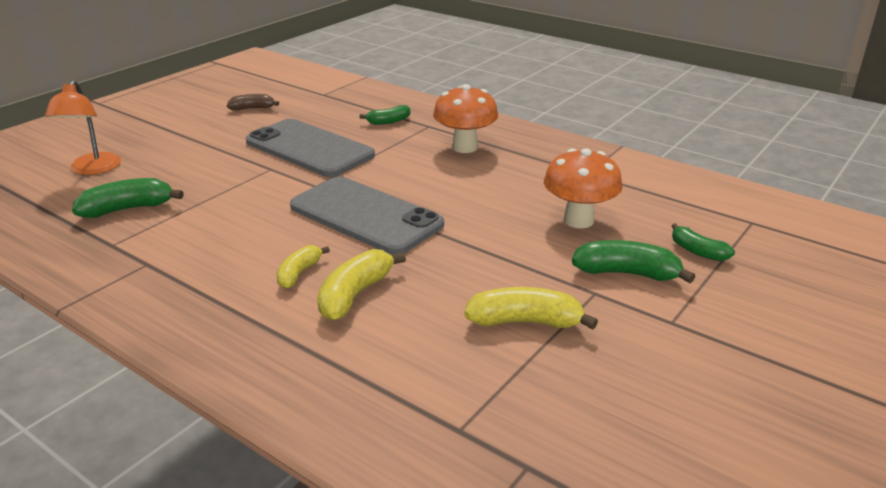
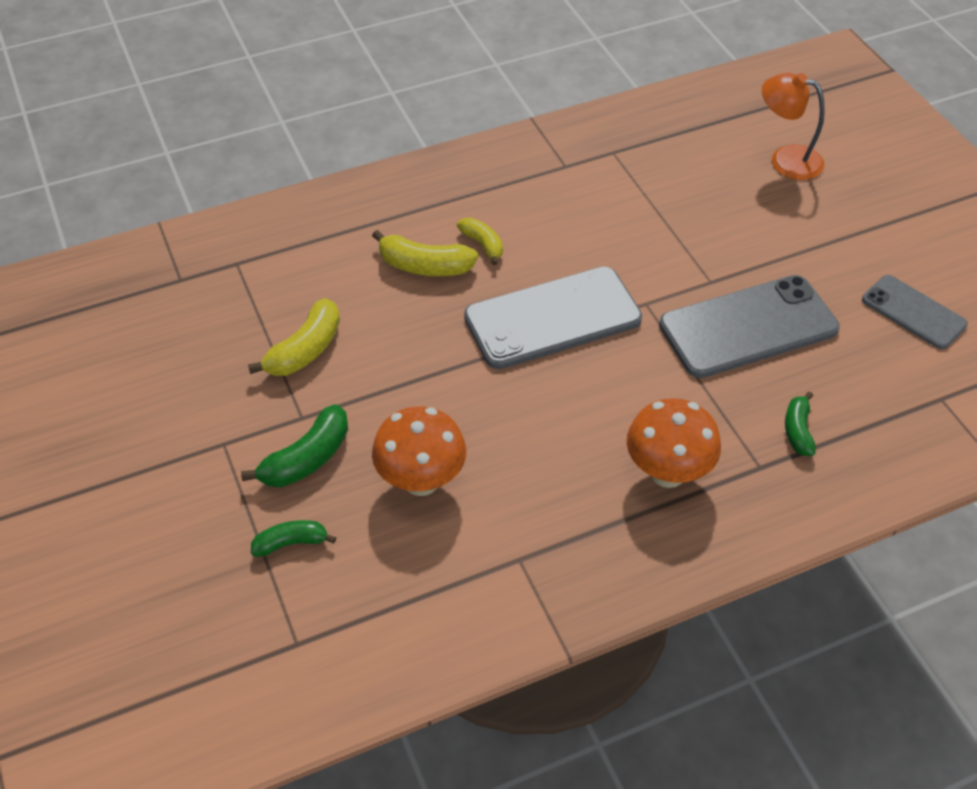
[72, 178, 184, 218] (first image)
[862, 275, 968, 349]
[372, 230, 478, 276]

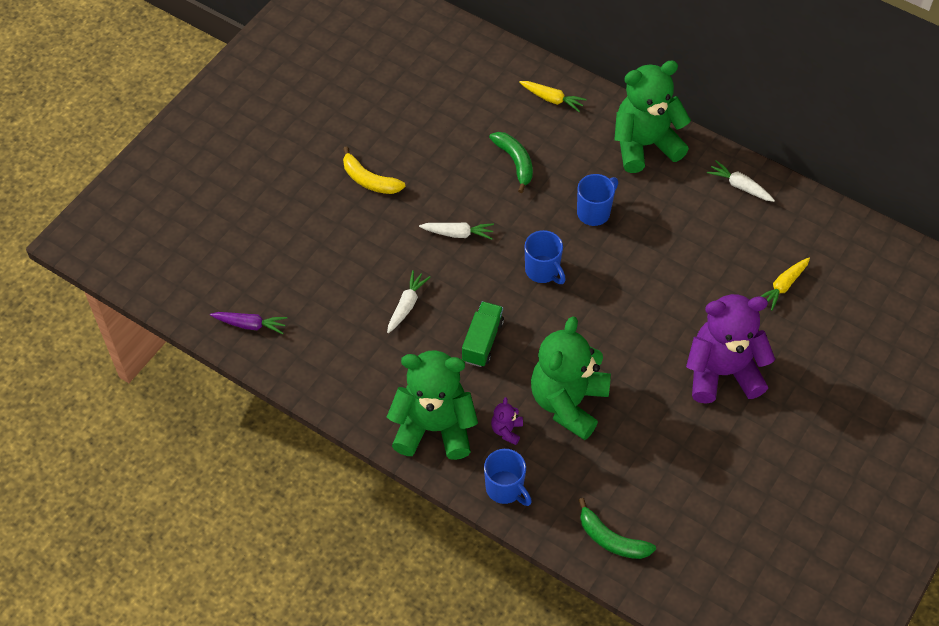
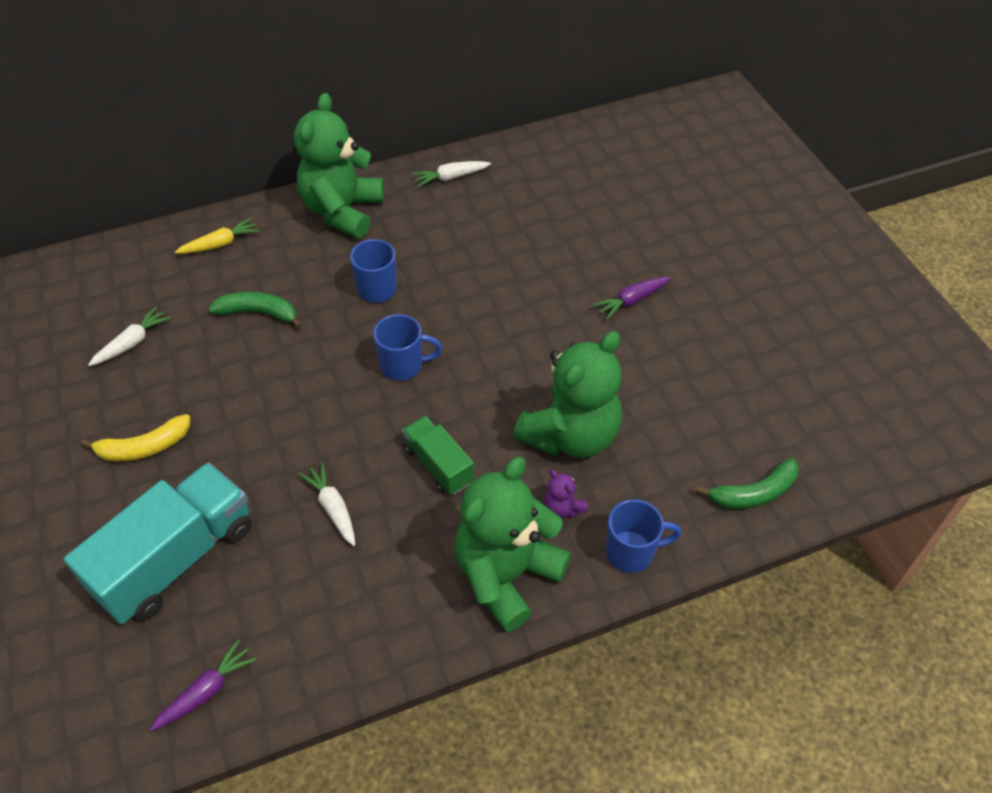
[760, 258, 810, 311] (first image)
[64, 463, 252, 624]
[88, 306, 171, 366]
[593, 277, 671, 320]
[513, 331, 622, 458]

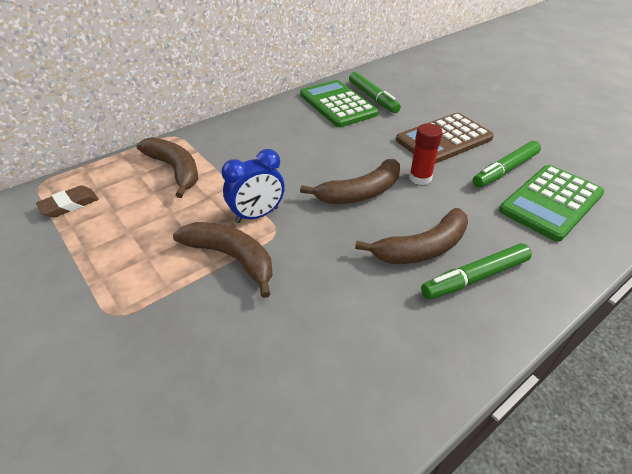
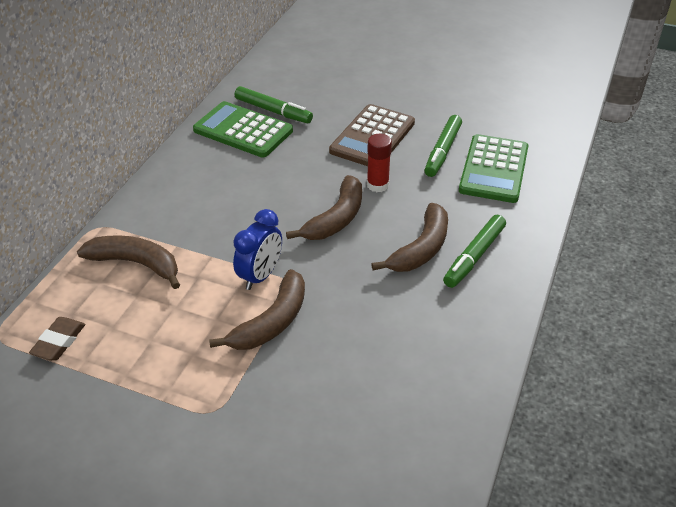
[209, 269, 305, 350]

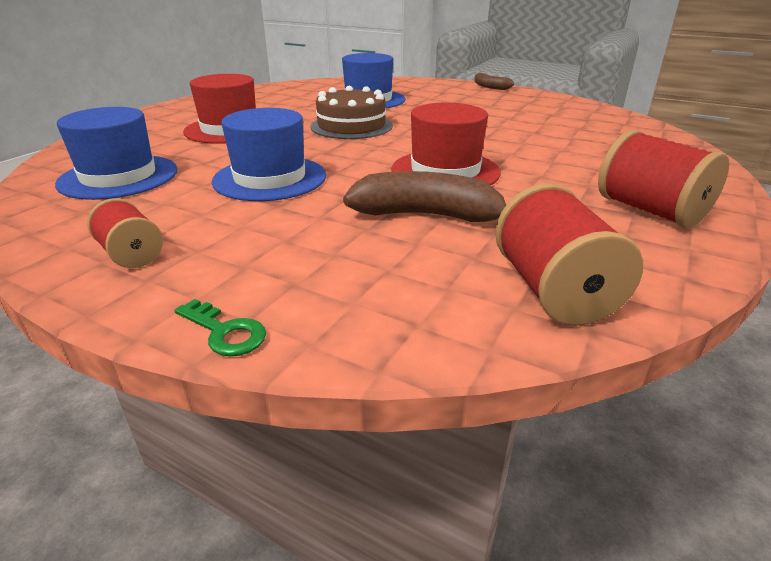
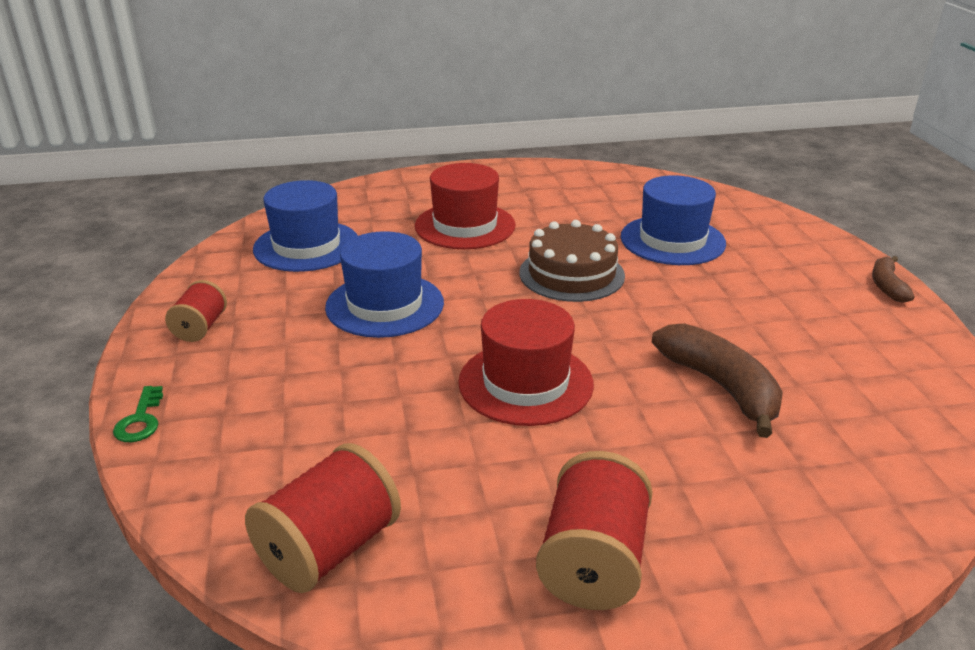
[652, 323, 783, 438]

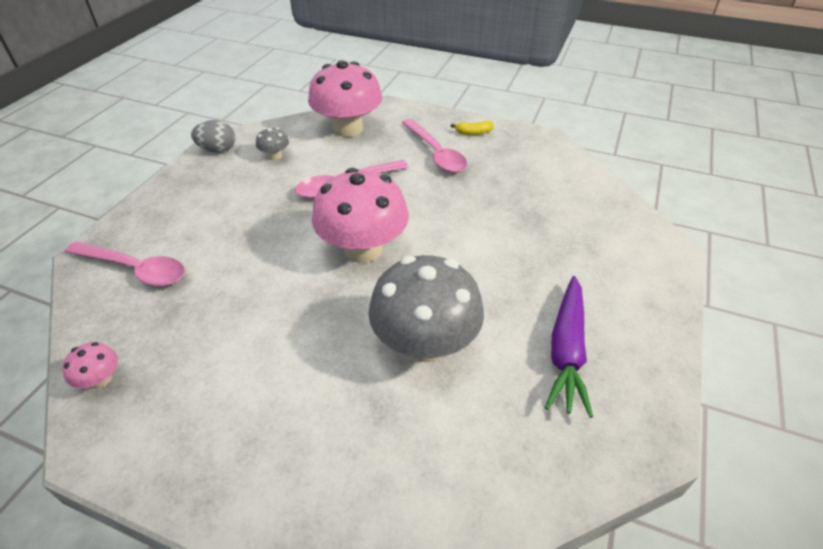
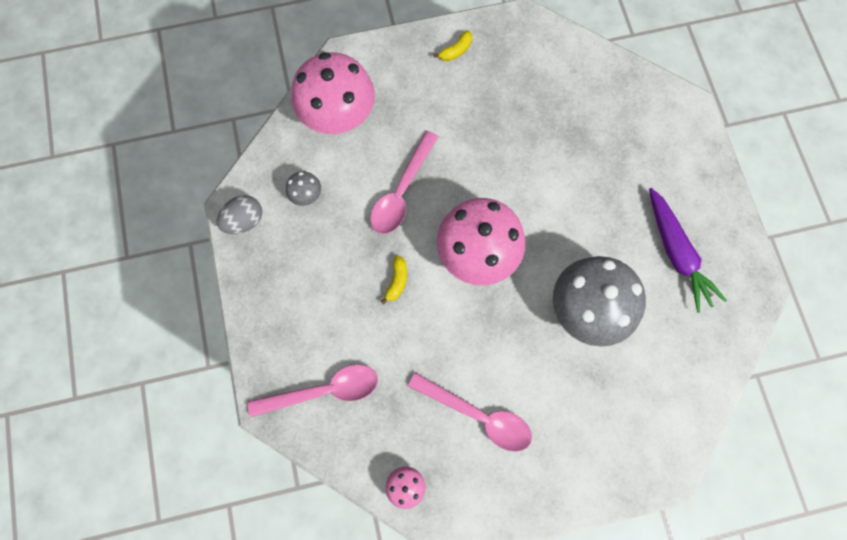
[381, 256, 407, 304]
[408, 372, 532, 452]

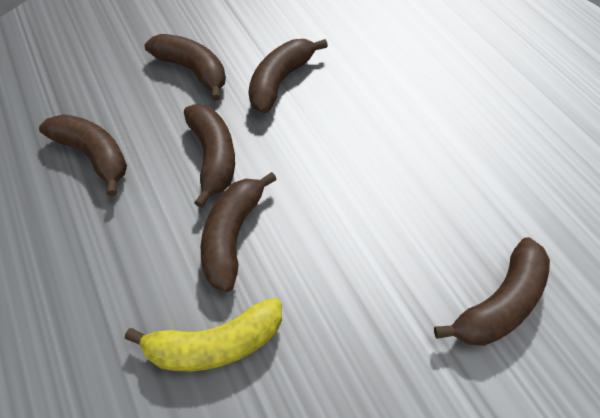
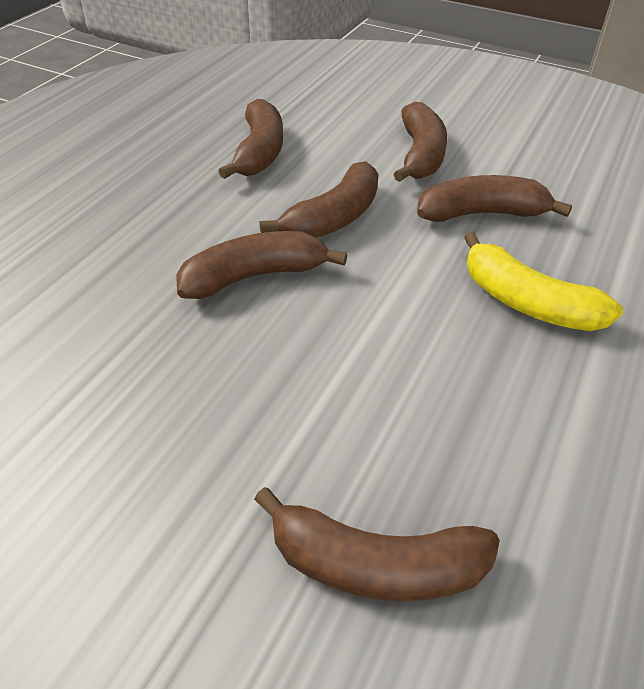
[464, 232, 623, 331]

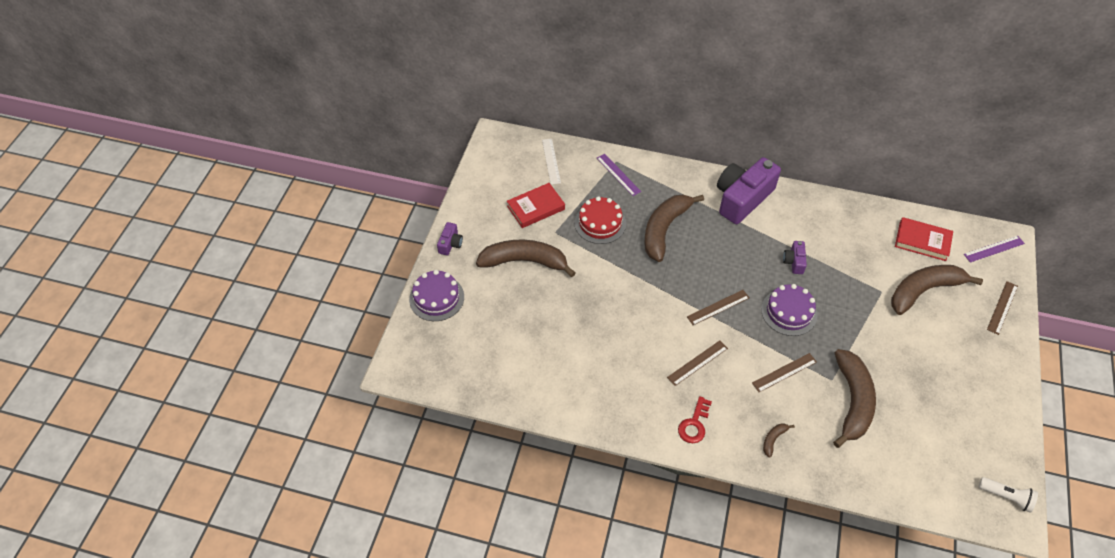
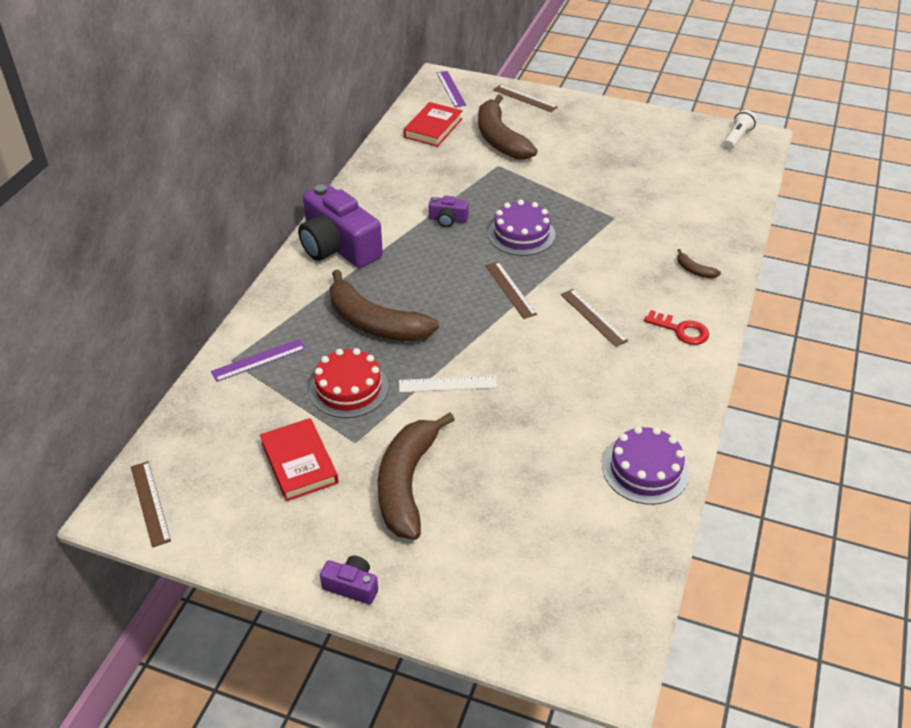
[833, 349, 876, 448] (first image)
[603, 426, 689, 505]
[399, 376, 497, 392]
[131, 461, 171, 548]

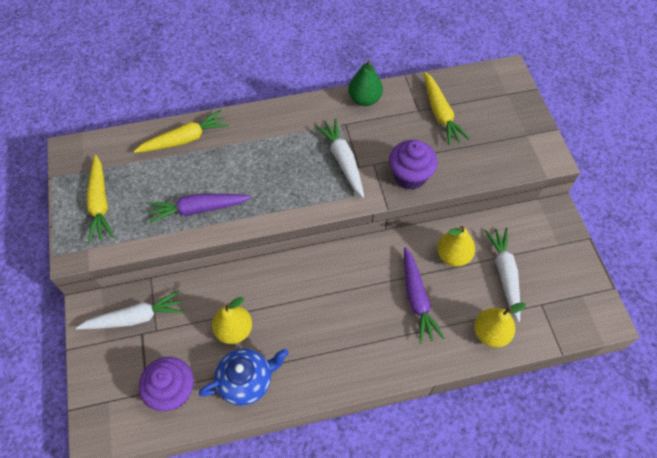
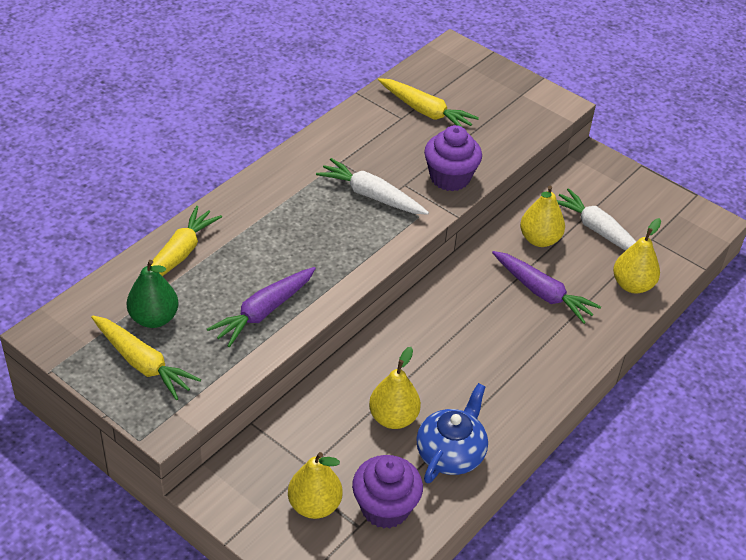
[76, 291, 184, 329] (first image)
[288, 452, 342, 519]
[127, 260, 179, 328]

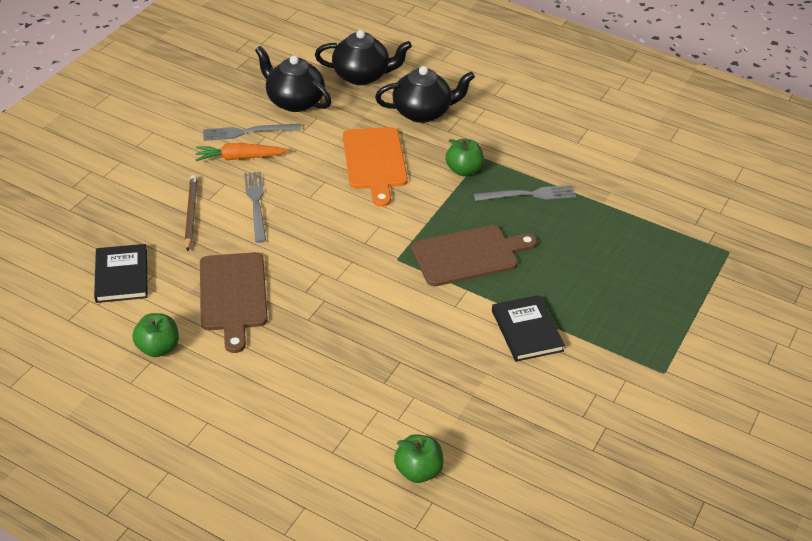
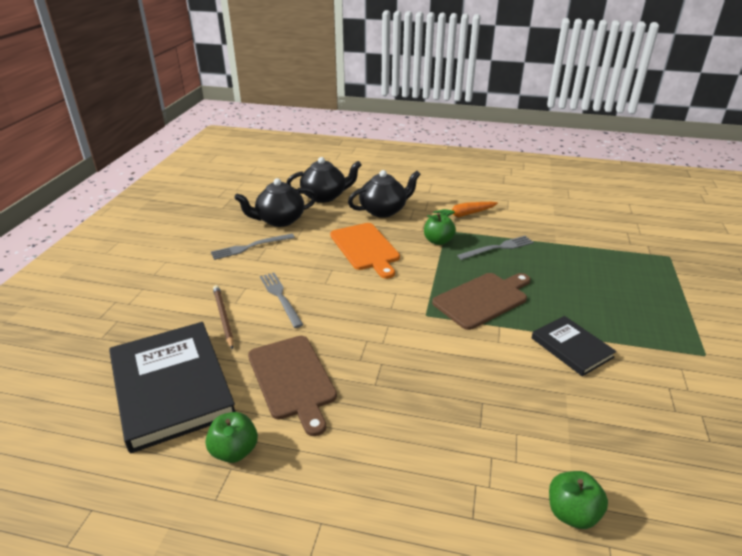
[433, 202, 498, 218]
[234, 178, 317, 227]
[109, 322, 236, 453]

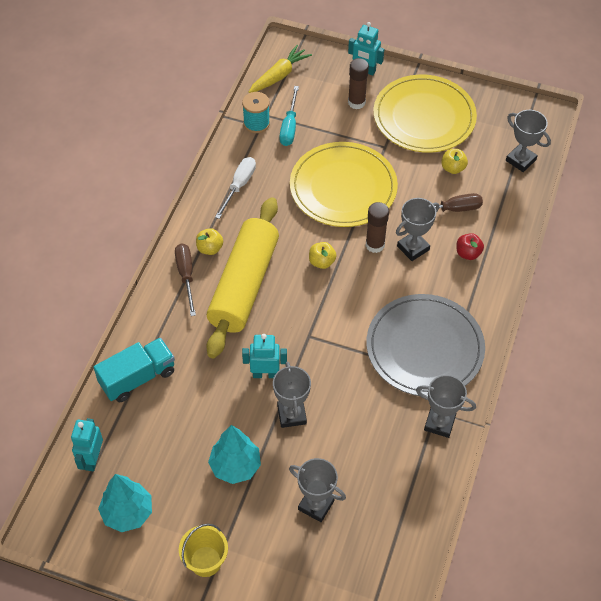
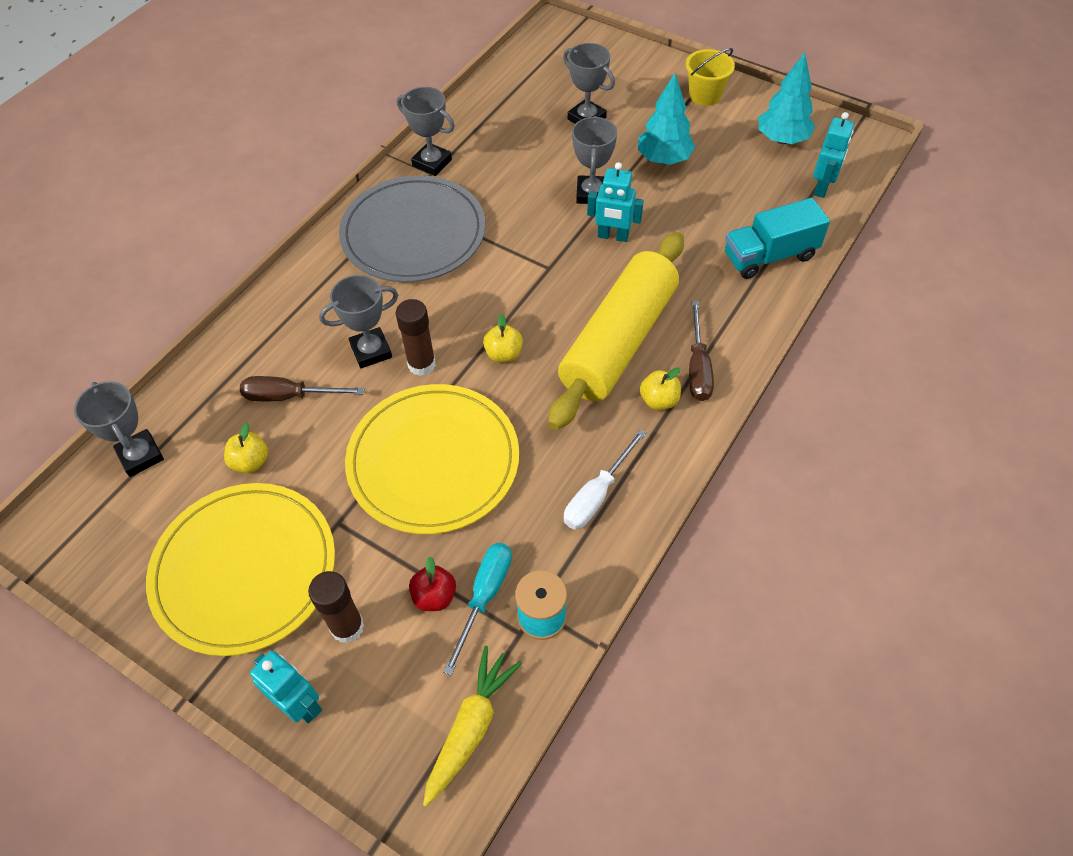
[409, 557, 456, 611]
[423, 646, 522, 807]

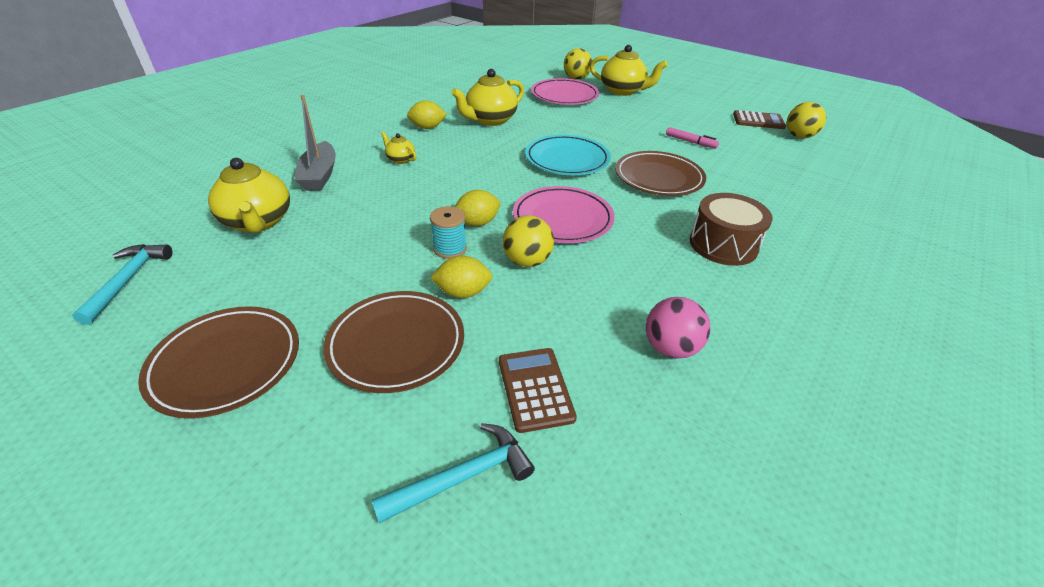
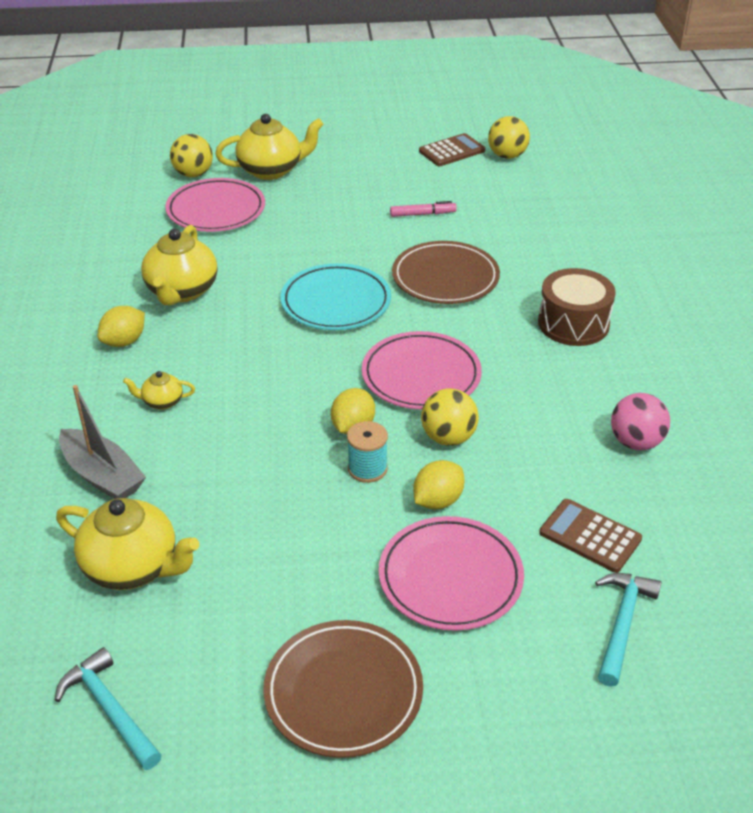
[379, 516, 524, 631]

